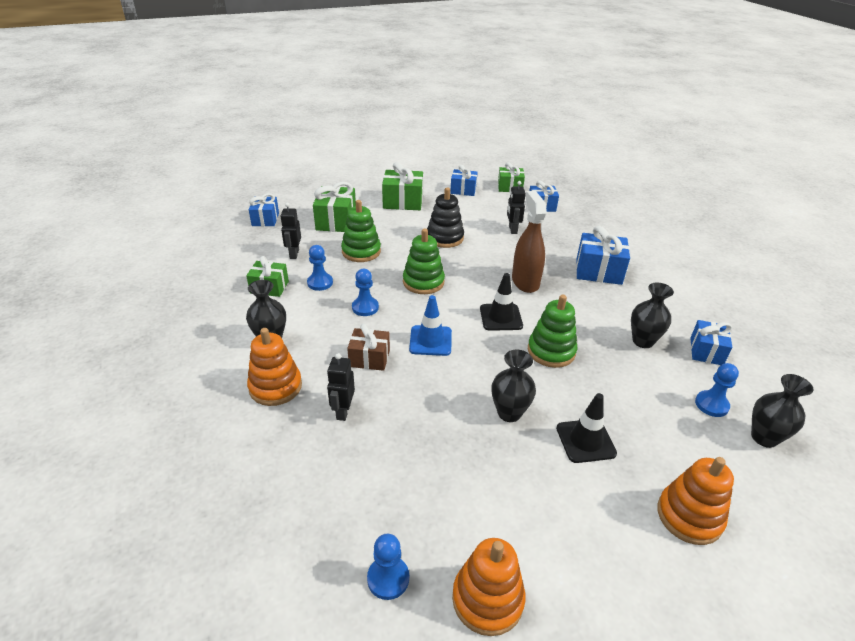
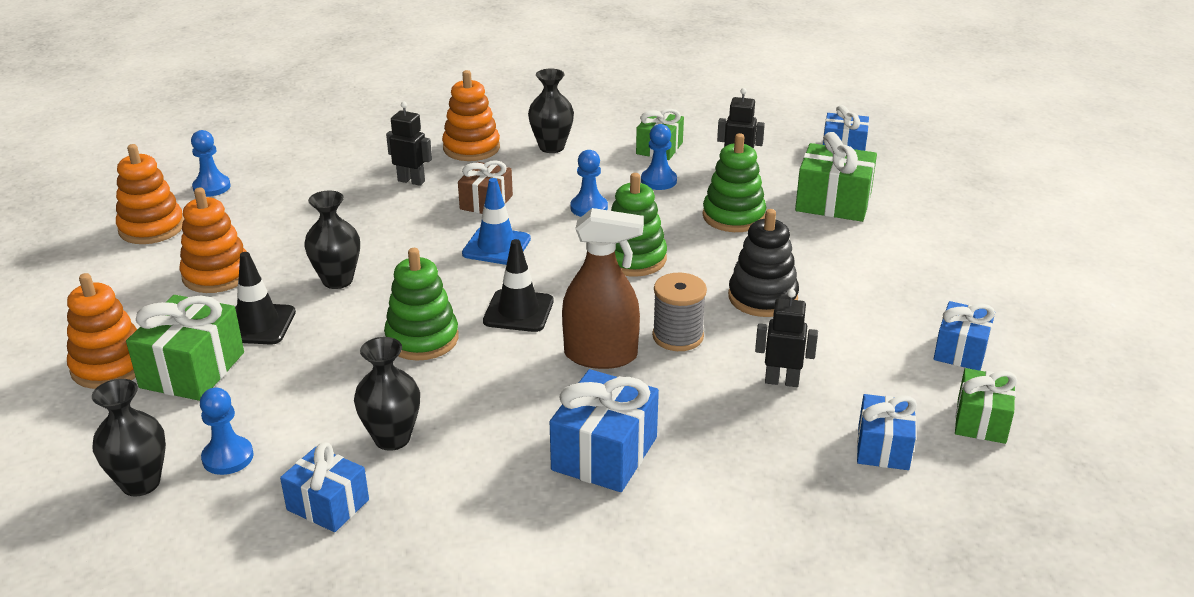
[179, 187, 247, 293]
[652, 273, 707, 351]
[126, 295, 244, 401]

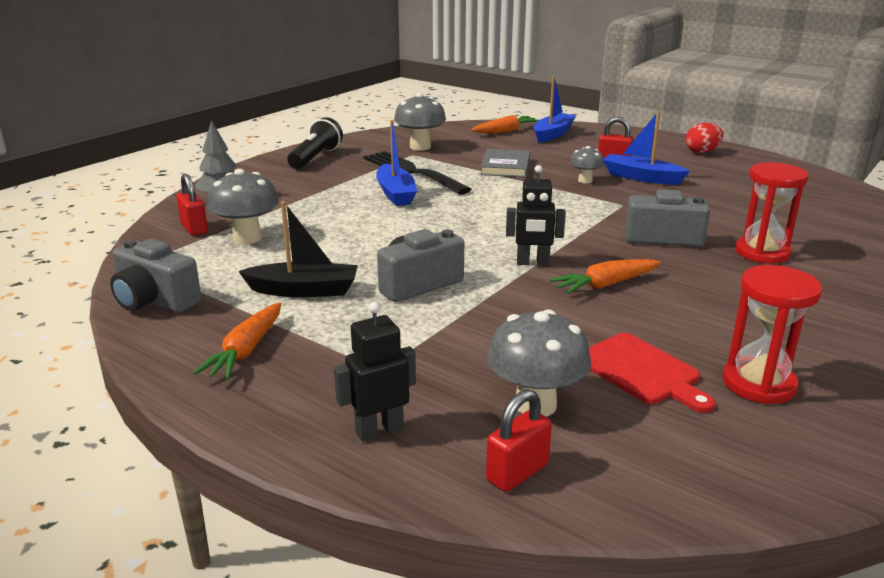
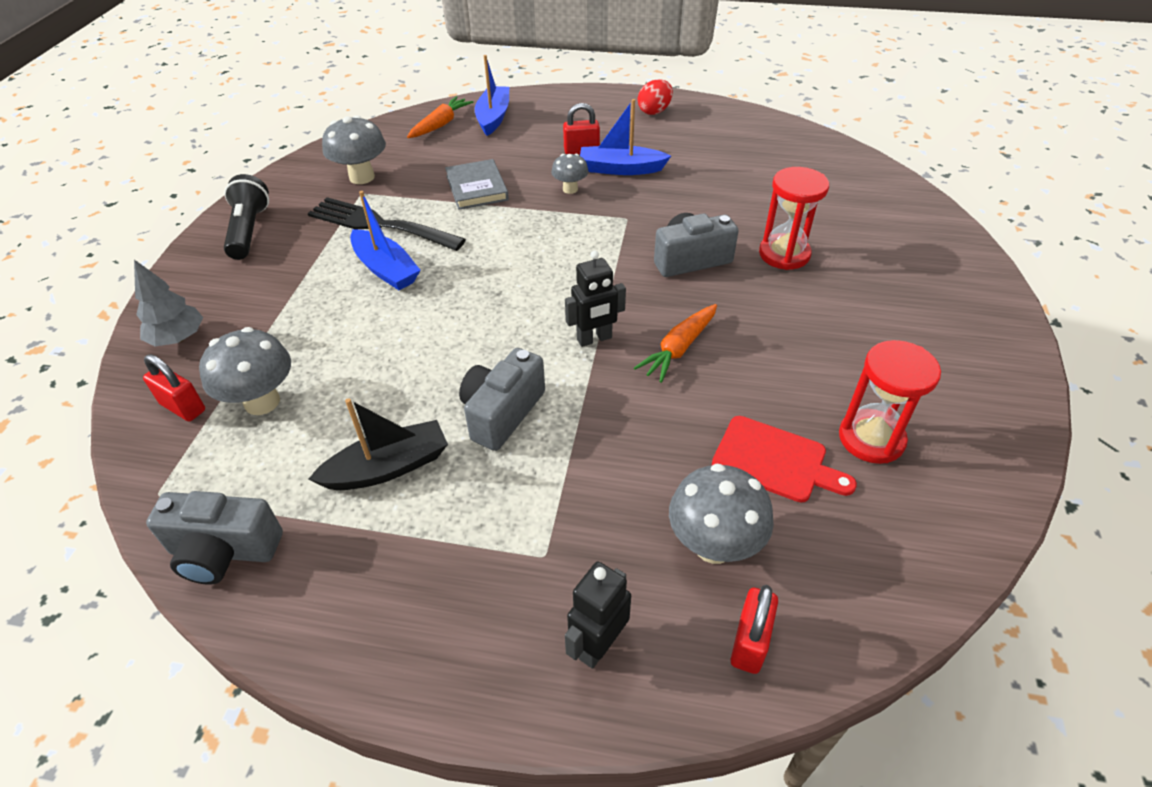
[193, 303, 281, 380] (first image)

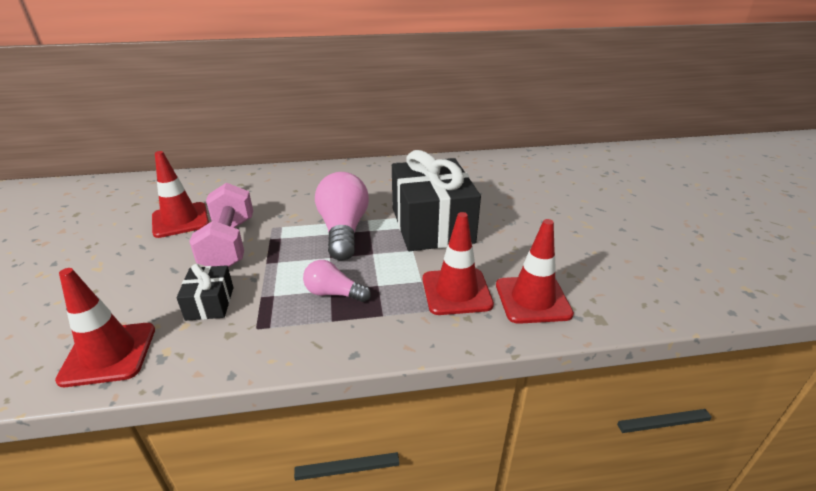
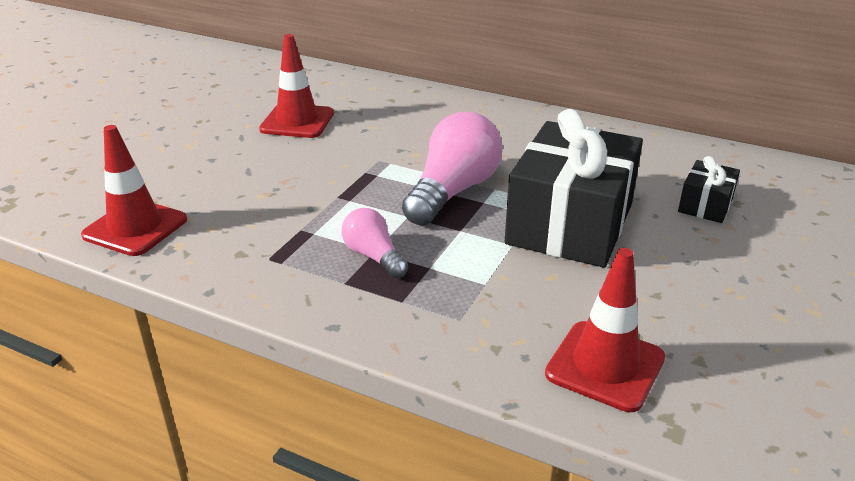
[189, 183, 253, 267] (first image)
[423, 212, 494, 315] (first image)
[678, 156, 740, 223]

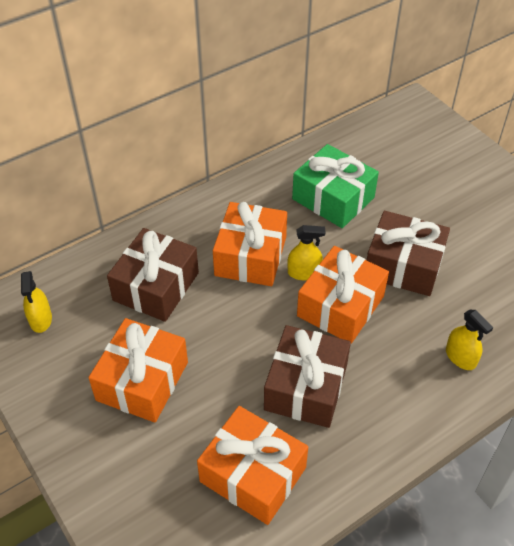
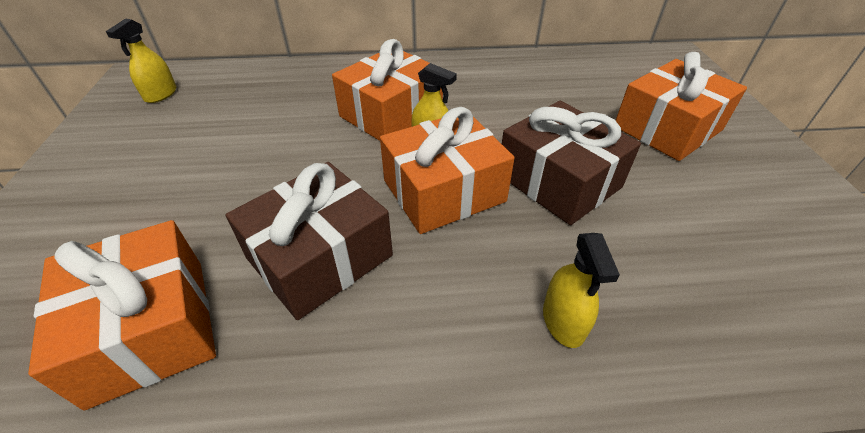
[107, 228, 199, 322] (first image)
[292, 144, 379, 228] (first image)
[615, 52, 747, 161]

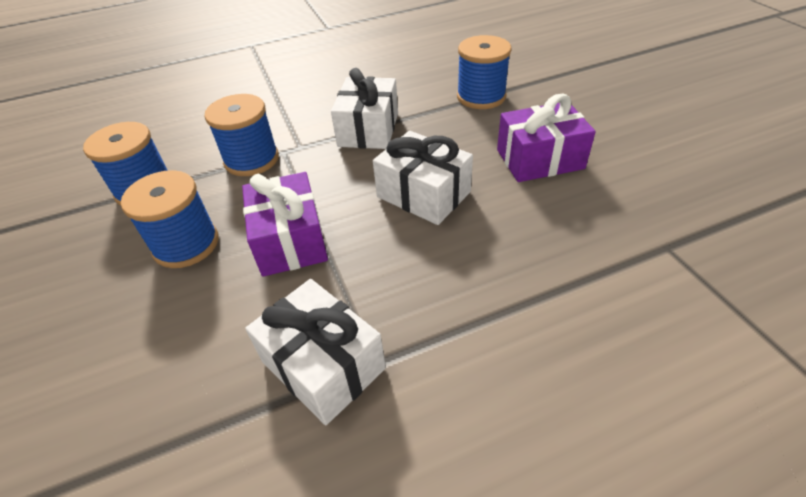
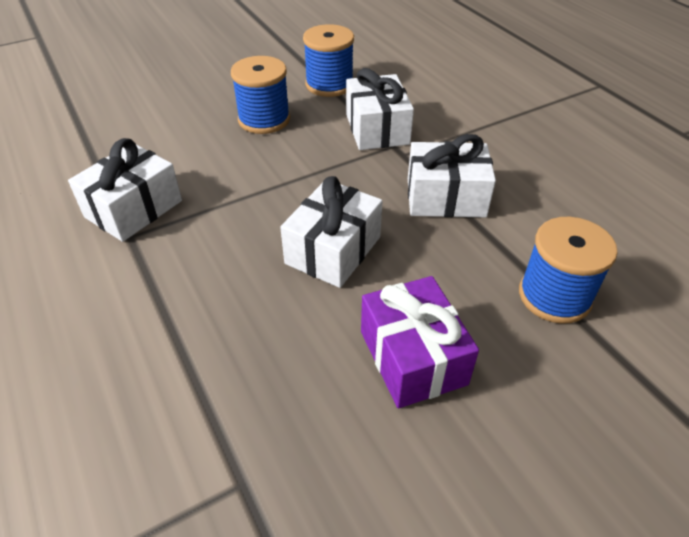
[242, 172, 328, 277] (first image)
[346, 68, 414, 150]

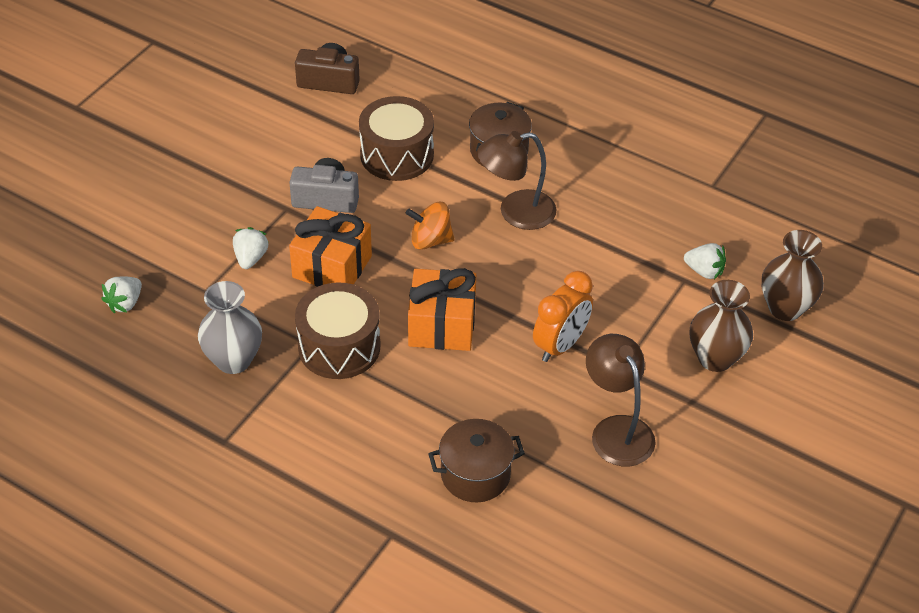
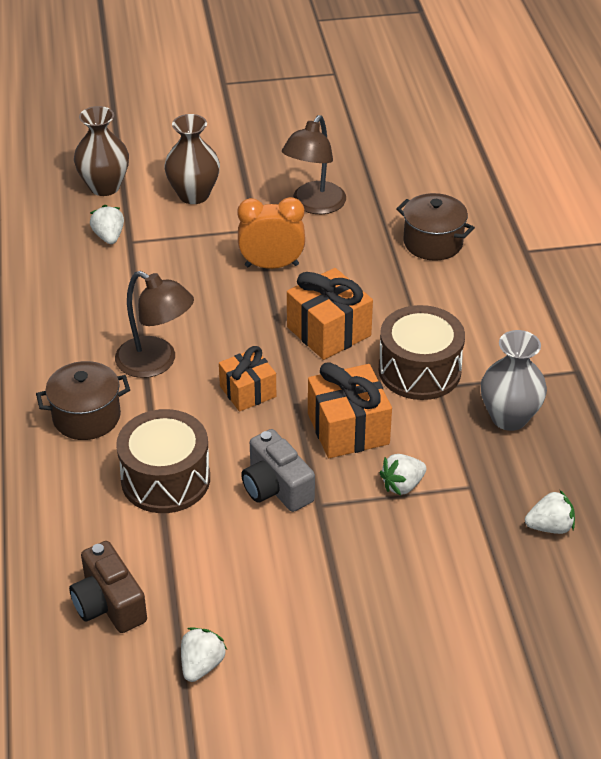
[181, 627, 227, 682]
[219, 346, 276, 412]

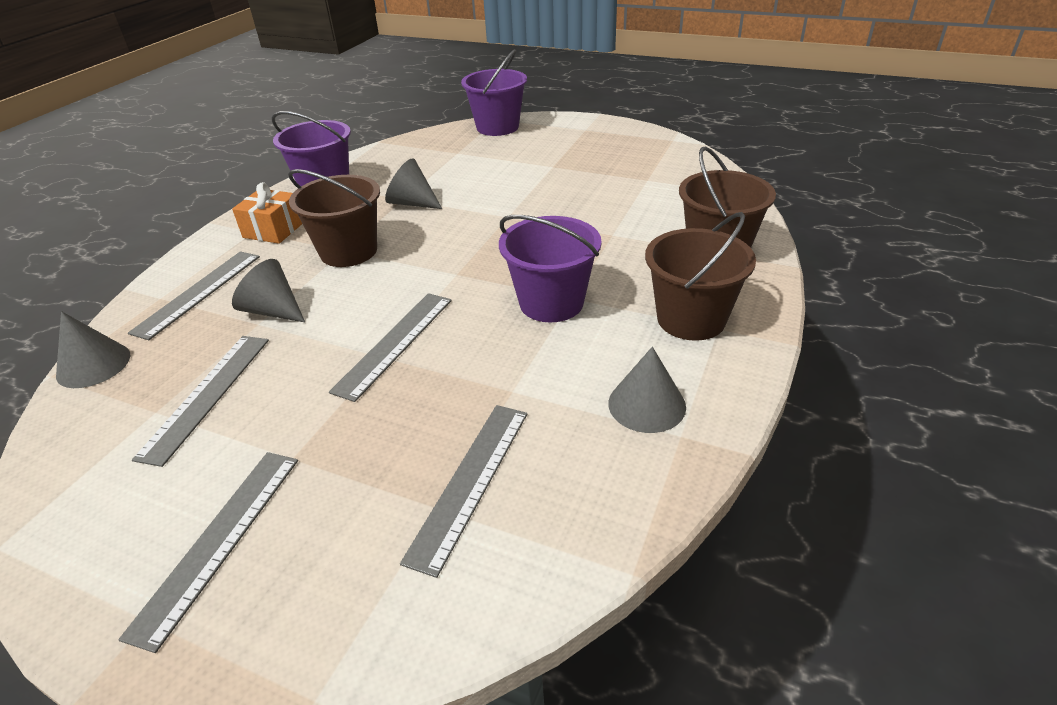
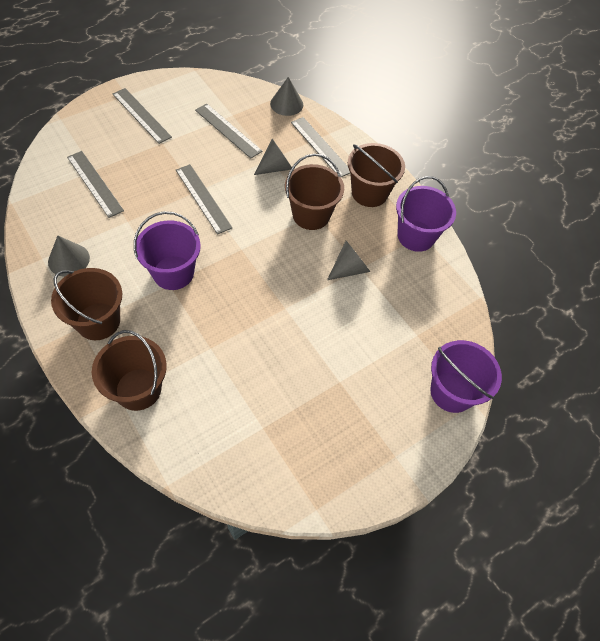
[348, 143, 405, 207]

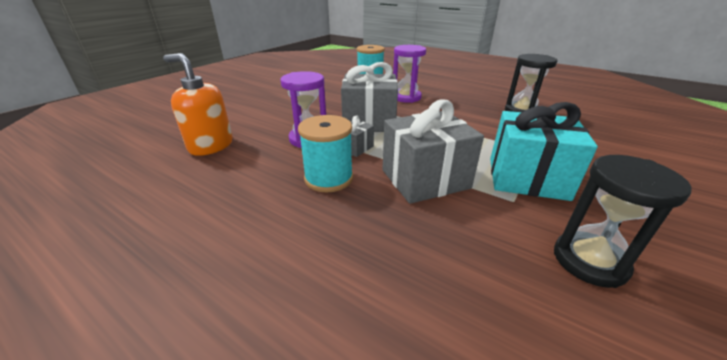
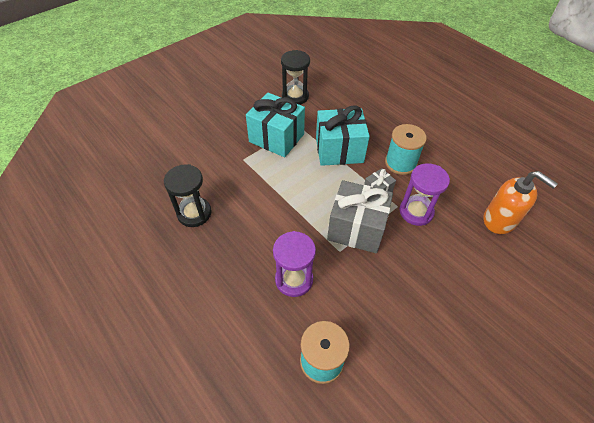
[316, 105, 370, 166]

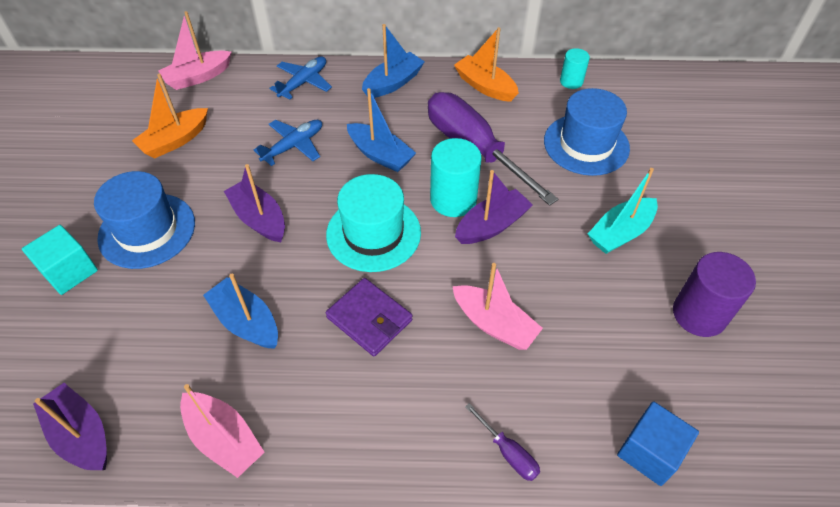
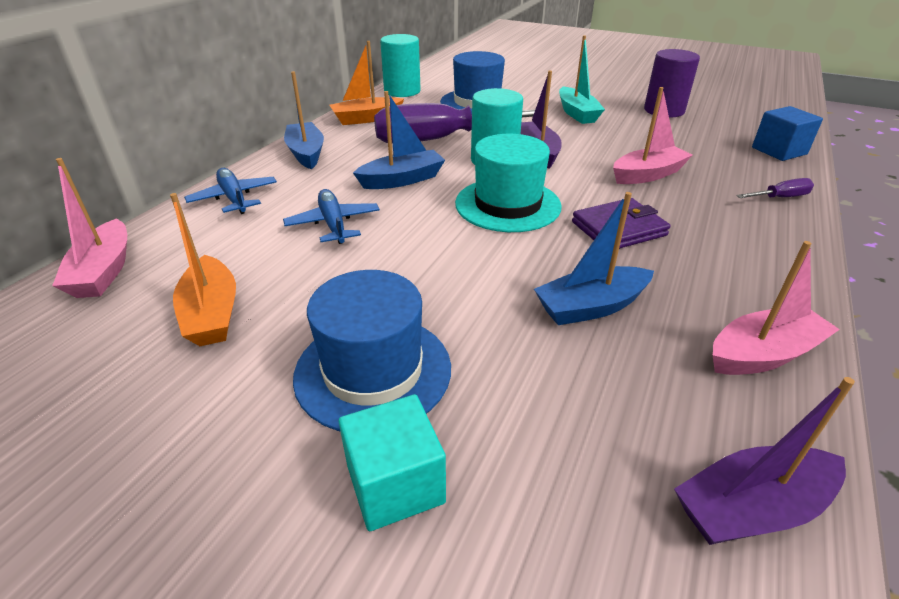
[224, 164, 285, 242] (first image)
[380, 34, 421, 97]

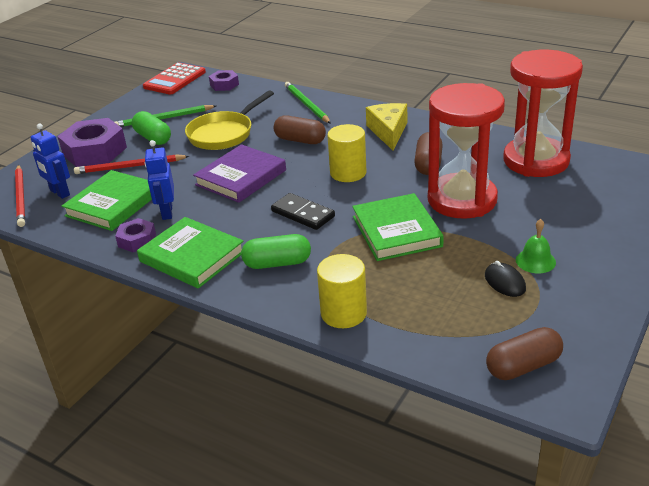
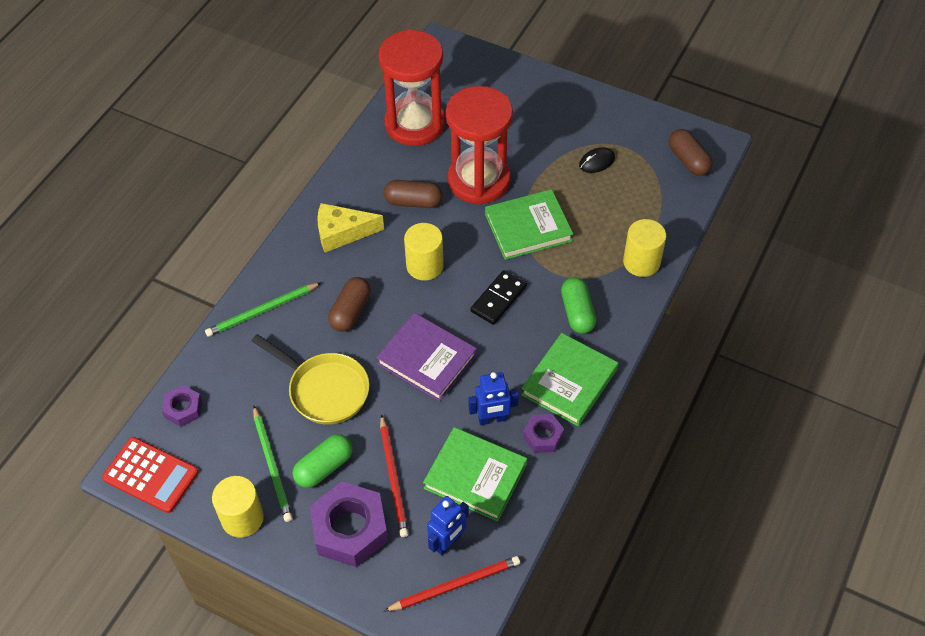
[516, 219, 556, 273] (first image)
[212, 476, 264, 538]

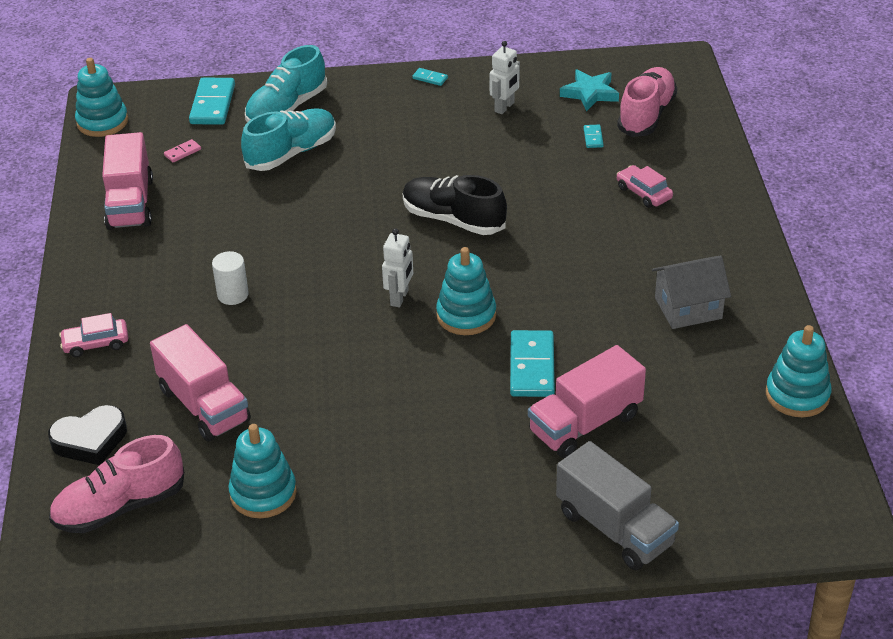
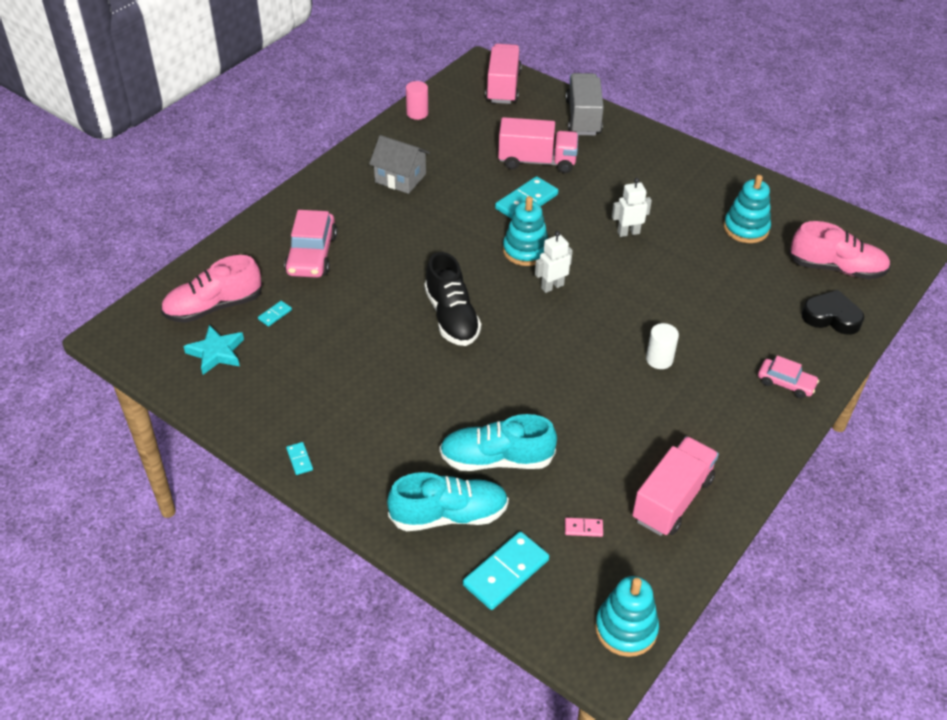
[485, 44, 522, 104]
[612, 178, 652, 237]
[406, 81, 428, 120]
[284, 210, 337, 278]

